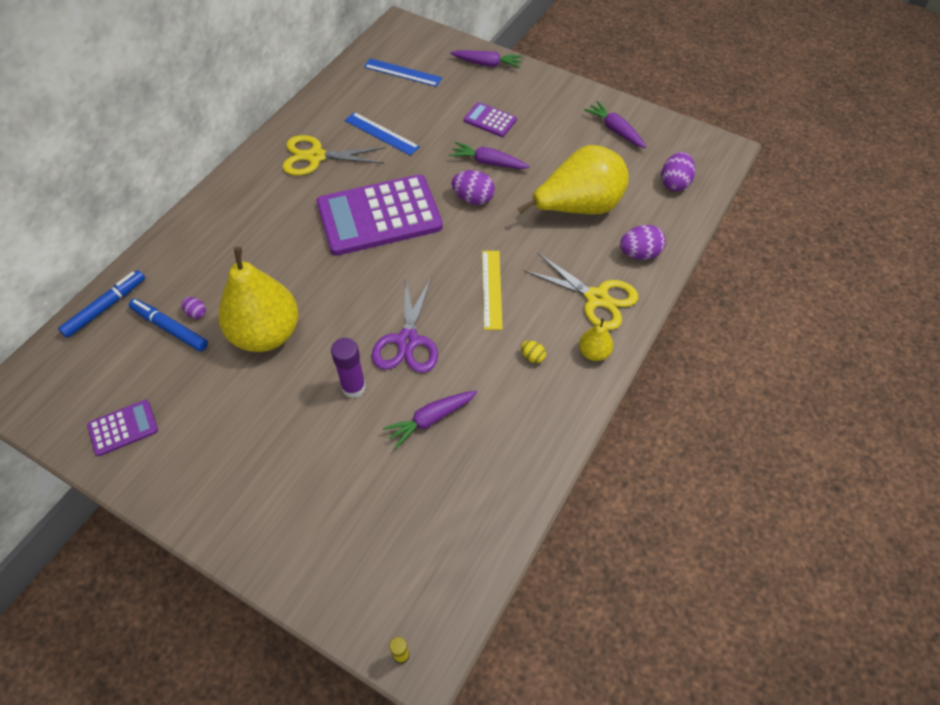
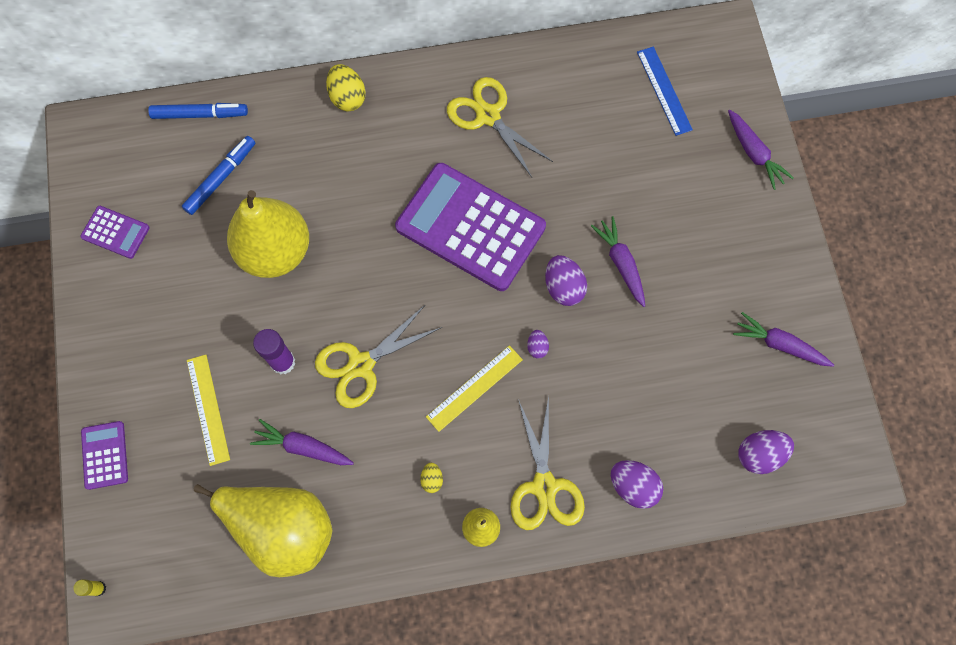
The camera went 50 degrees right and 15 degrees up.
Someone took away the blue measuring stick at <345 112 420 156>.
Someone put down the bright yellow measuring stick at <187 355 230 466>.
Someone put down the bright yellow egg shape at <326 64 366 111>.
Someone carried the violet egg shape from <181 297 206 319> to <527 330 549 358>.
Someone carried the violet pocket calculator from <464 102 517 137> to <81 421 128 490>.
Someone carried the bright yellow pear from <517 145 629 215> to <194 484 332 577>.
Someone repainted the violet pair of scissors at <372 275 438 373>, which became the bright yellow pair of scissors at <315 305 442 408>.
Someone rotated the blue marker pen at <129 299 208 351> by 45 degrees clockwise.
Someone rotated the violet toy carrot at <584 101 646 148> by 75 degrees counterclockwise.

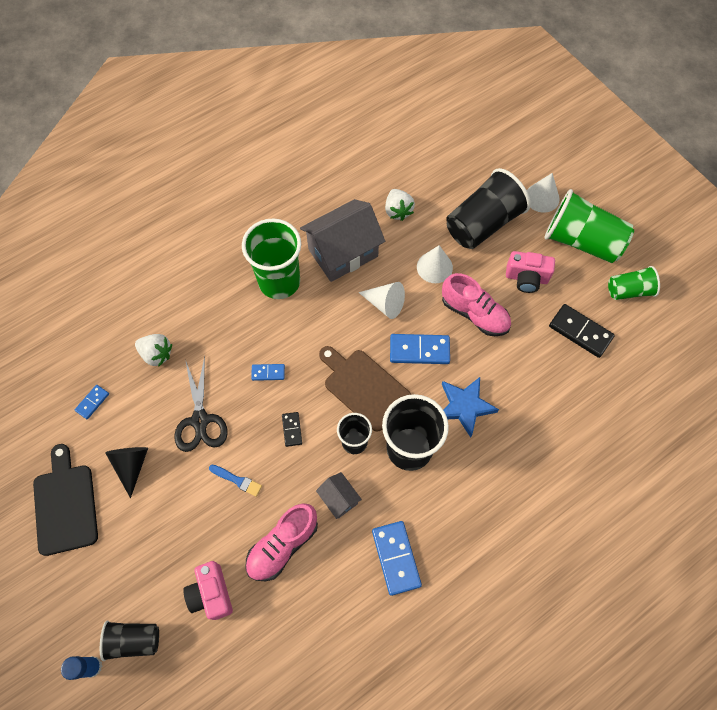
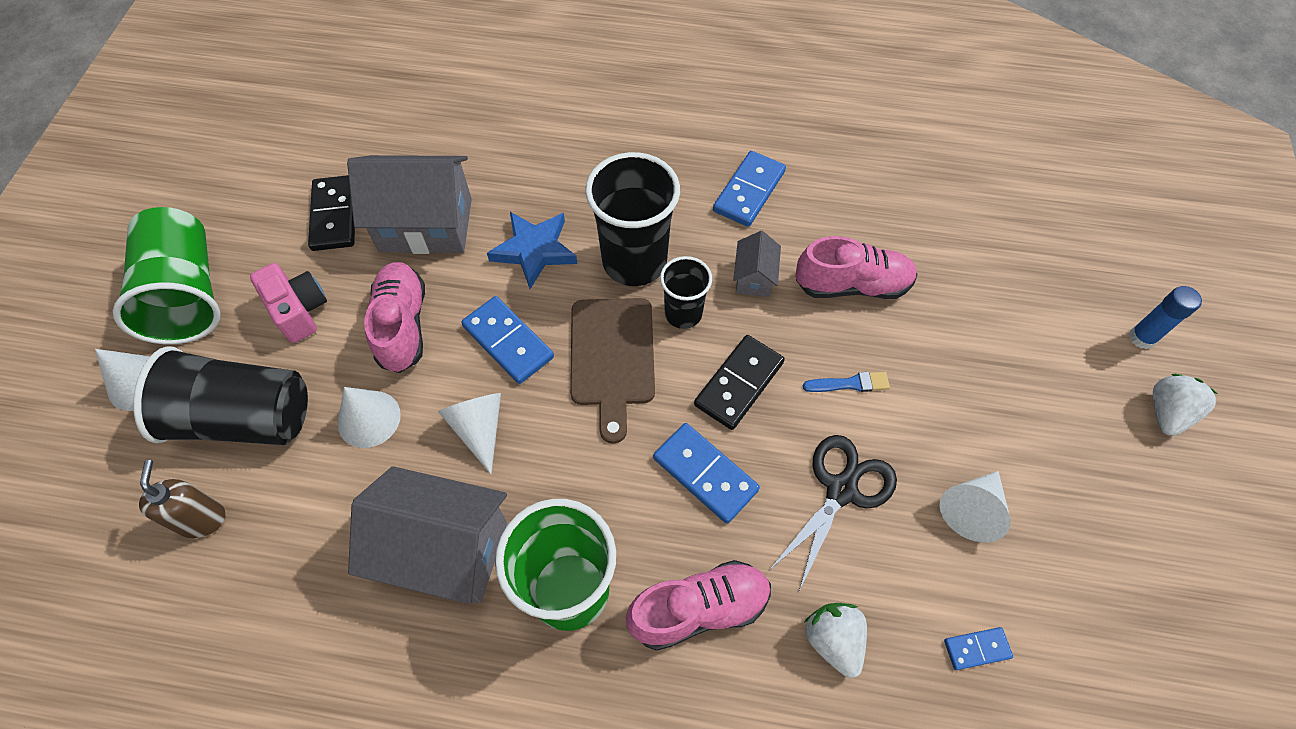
The camera went 135 degrees left and 5 degrees down.
Someone took away the black chopping board at <33 444 98 556>.
Someone took away the black tumbler at <100 621 159 661>.
Someone took away the rosy camera at <183 561 233 620>.
Someone took away the emerald tumbler at <608 266 660 300>.
Someone put down the russet soap dispenser at <139 460 225 538>.
Someone put down the gray toy house at <347 155 472 254>.
Someone put down the rosy shoe at <626 560 771 651>.
Someone carried the snow-white toy strawberry from <385 189 415 221> to <1153 374 1217 436>.
Someone repainted the black cone at <105 447 148 498>, which became the snow-white cone at <939 471 1011 543>.
Someone rotated the blue brush at <209 465 262 497> by 105 degrees clockwise.
Someone scaled the blue domino at <251 364 285 381> by 1.84.
Someone scaled the black domino at <282 412 302 447> by 1.84.

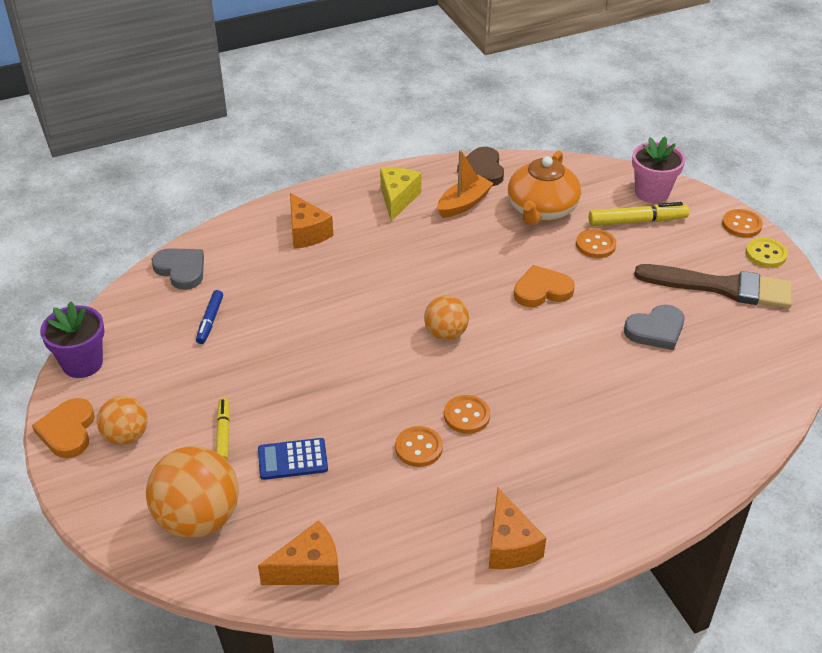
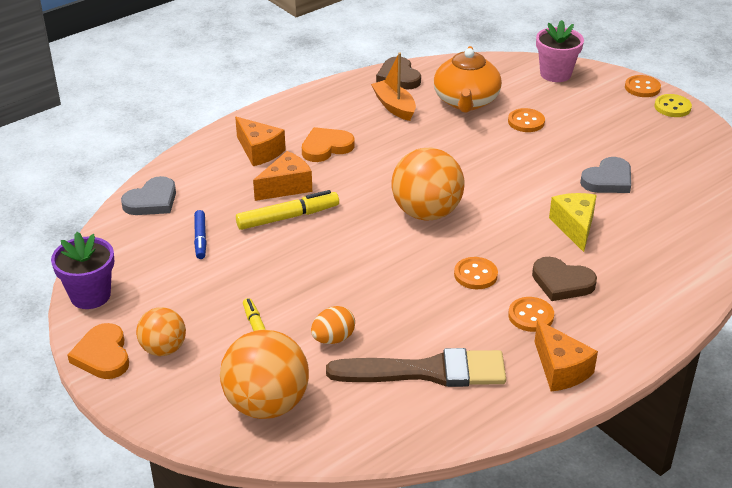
The camera went 15 degrees left and 5 degrees down.
Someone put down the russet heart shape at <532 257 597 301>.
Someone carried the bright orange cheese wedge from <258 520 339 585> to <253 151 312 201>.
Someone carried the bright yellow cheese wedge from <380 168 421 222> to <549 193 597 252>.
Someone carried the bright orange shirt button from <395 426 443 467> to <508 297 554 332>.
Someone carried the bright orange heart shape from <514 265 575 307> to <302 127 355 162>.
Someone carried the bright yellow marker pen from <589 202 689 226> to <236 190 339 230>.
Someone carried the russet brush from <634 264 792 308> to <326 348 506 387>.
Someone swapped the blue pocket calculator at <258 438 328 480> for the bright orange egg shape at <311 306 355 344>.
Someone rotated the gray heart shape at <152 248 204 290> by 105 degrees clockwise.
Someone rotated the bright orange boat at <437 150 494 218> by 60 degrees counterclockwise.
Someone scaled the bright orange play ball at <424 295 469 340> by 1.71.

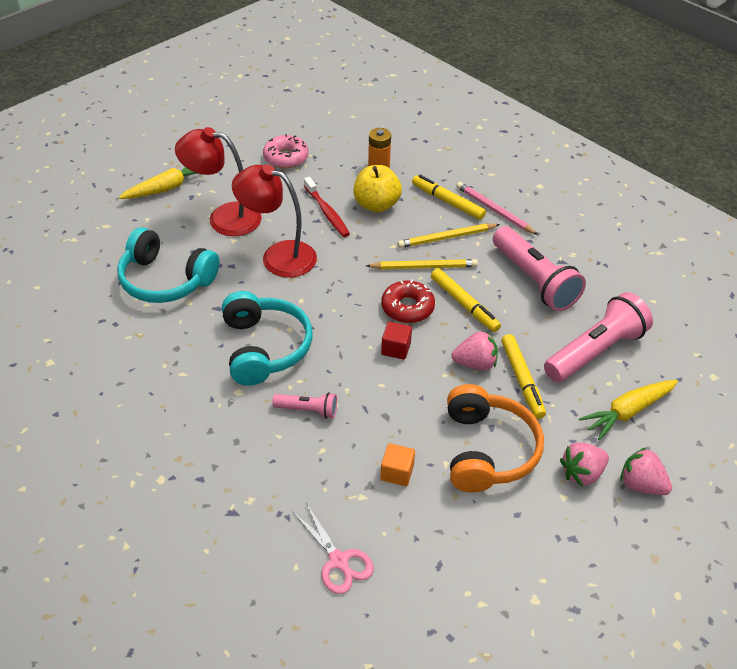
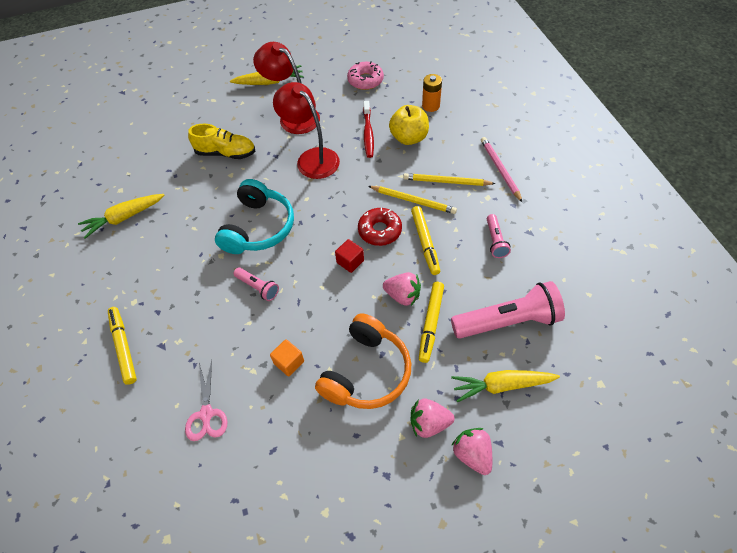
The camera went 30 degrees right and 10 degrees up.
Someone put down the bright yellow toy carrot at <78 194 165 239>.
Someone carried the bright yellow marker pen from <412 175 486 220> to <108 307 137 385>.
Someone swapped the aqua over-ear headphones at <117 227 219 303> for the bright yellow shoe at <188 124 255 159>.
Someone scaled the rosy flashlight at <493 226 586 311> by 0.50.

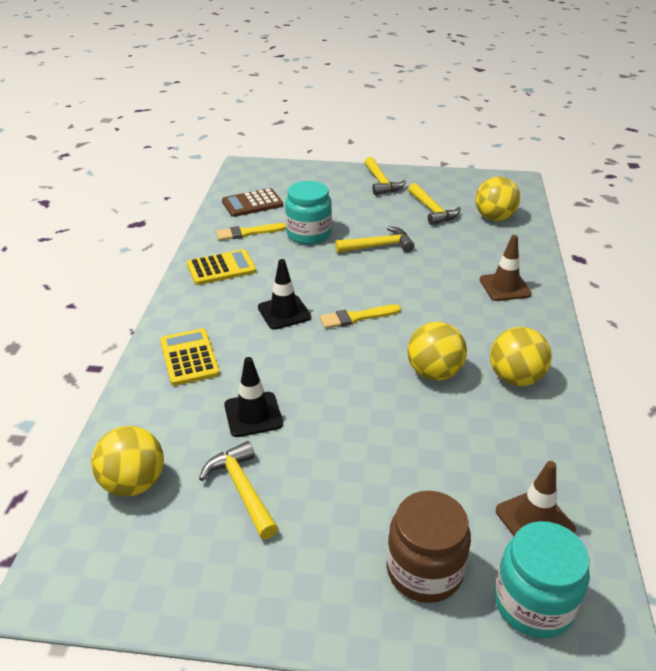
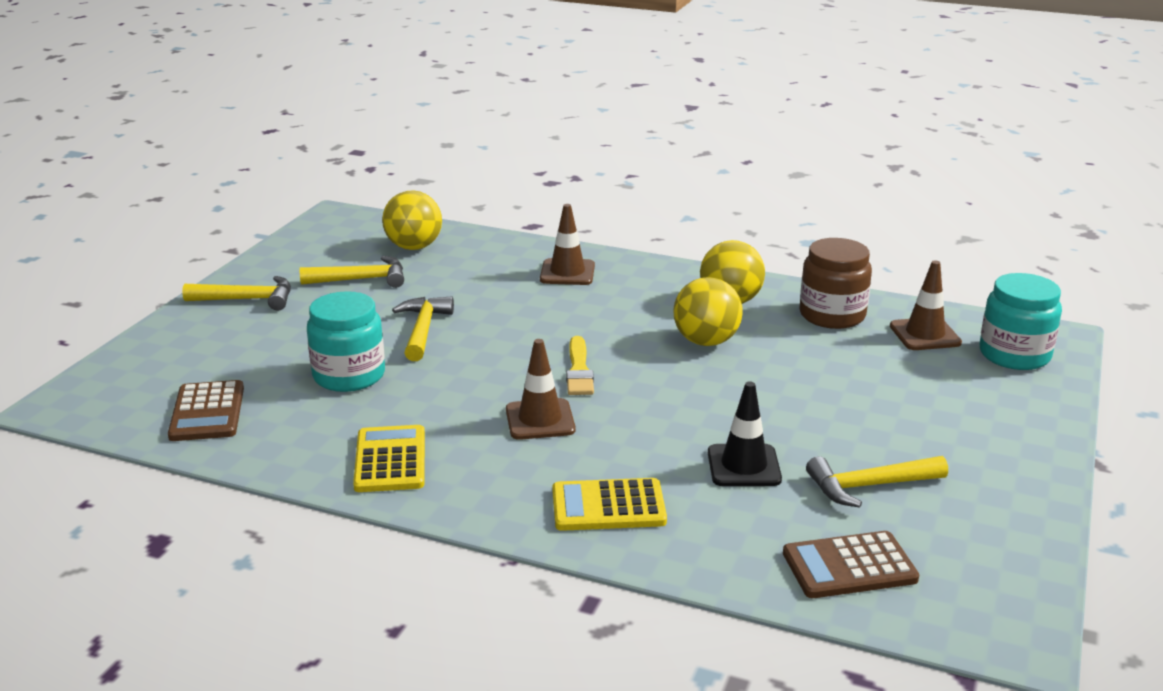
The camera went 75 degrees left and 10 degrees down.
Someone took away the bright yellow brush at <216 223 286 241>.
Someone carried the russet jar from <387 491 471 603> to <800 238 872 329>.
Someone swapped the bright yellow play ball at <91 426 164 497> for the russet pocket calculator at <783 531 919 598>.
Someone repainted the black road cone at <258 259 311 330>, which became the russet road cone at <506 339 576 440>.

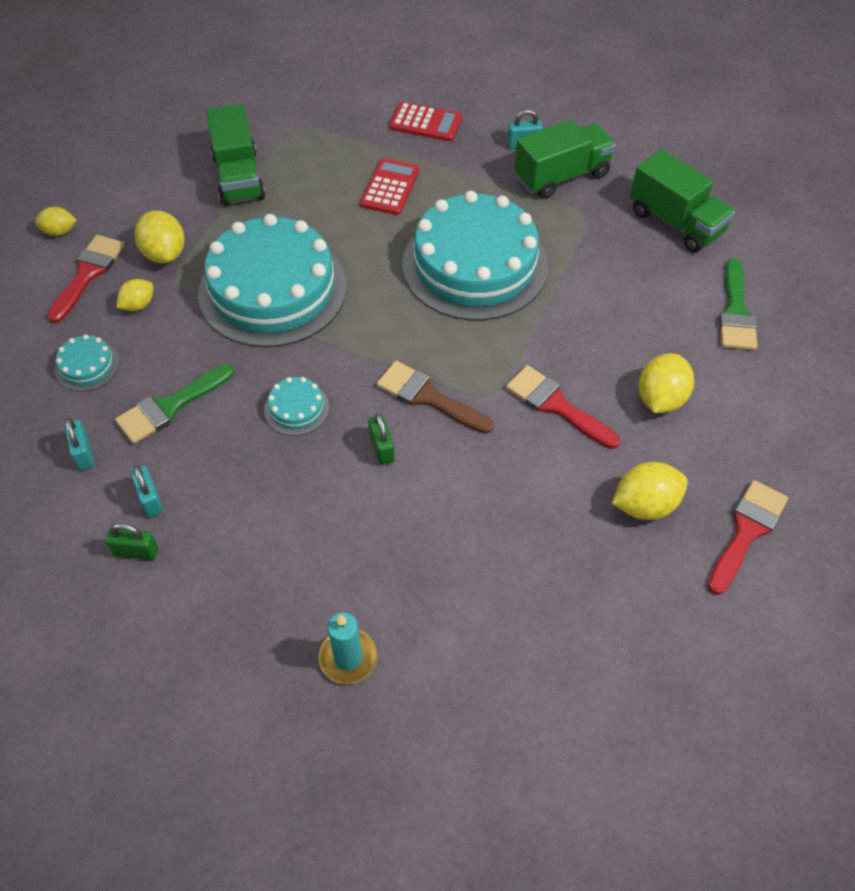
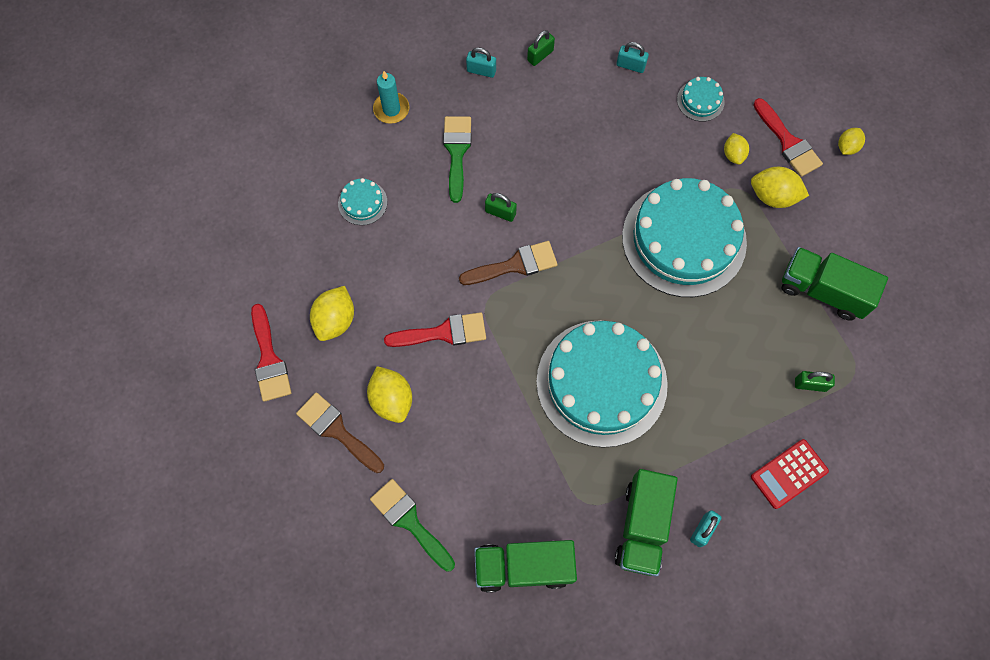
The camera went 130 degrees right and 15 degrees up.
Someone took away the red pocket calculator at <360 158 420 215>.
Someone put down the russet brush at <296 392 384 473>.
Someone put down the emerald padlock at <795 371 835 392>.
Someone carried the emerald brush from <115 364 234 444> to <443 116 471 203>.
Someone carried the aqua padlock from <131 465 163 518> to <466 47 496 78>.
Someone carried the aqua cake from <264 377 329 436> to <338 178 387 225>.

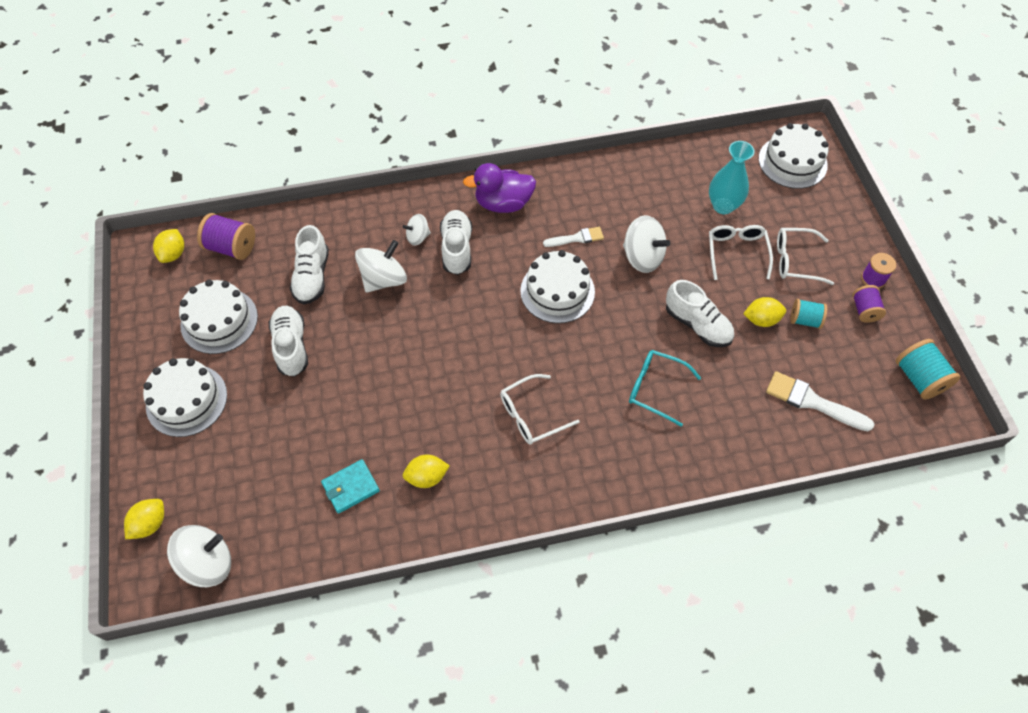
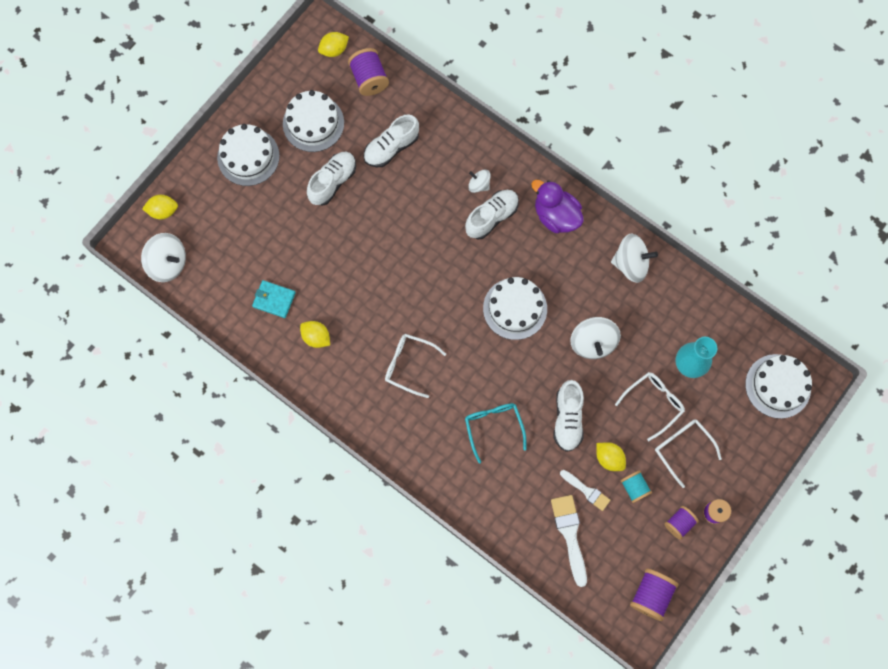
The camera went 50 degrees right and 15 degrees up.
Someone carried the snow-white toy top from <355 240 407 293> to <611 234 658 283>.
Someone carried the snow-white brush from <543 227 604 247> to <560 470 610 511>.
Someone repainted the aqua reel of thread at <896 339 960 400>, which became the violet reel of thread at <630 569 678 621>.

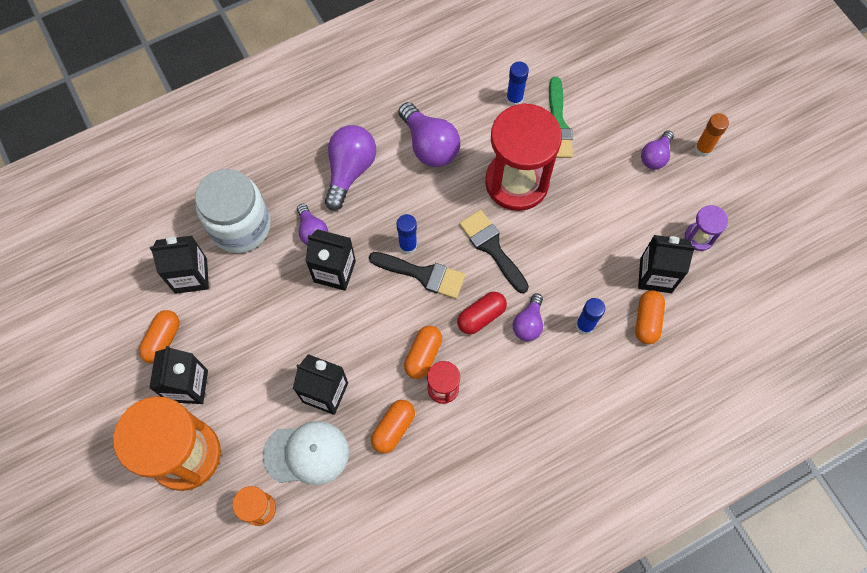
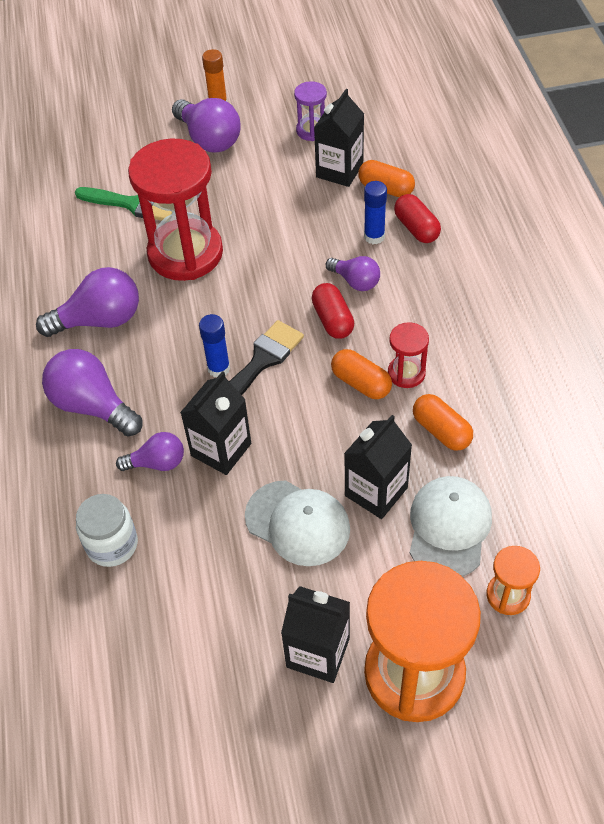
The camera went 70 degrees left and 15 degrees down.
Someone took away the bright orange pill shape at <139 310 180 364>.
Someone took away the black juice carton at <150 236 209 294>.
Someone took away the black brush at <459 210 529 293>.
Someone took away the blue glue at <506 61 529 106>.
Someone put down the snow-white baseball cap at <245 480 350 566>.
Someone put down the red pill shape at <394 194 441 243>.
Someone scaled the snow-white jar at <195 169 270 253> by 0.61.
Someone scaled the violet lightbulb at <641 131 674 169> by 1.69.

